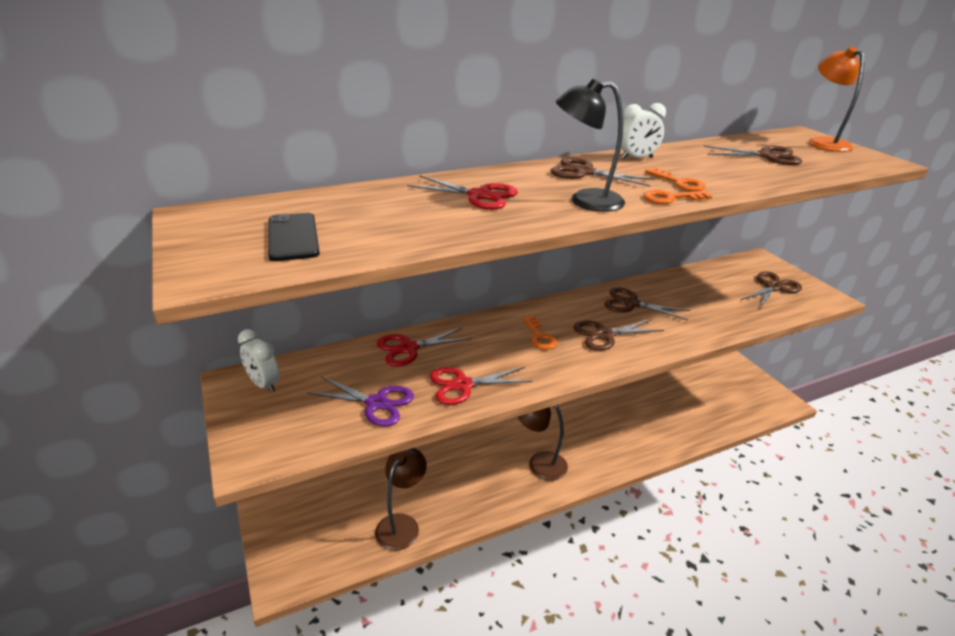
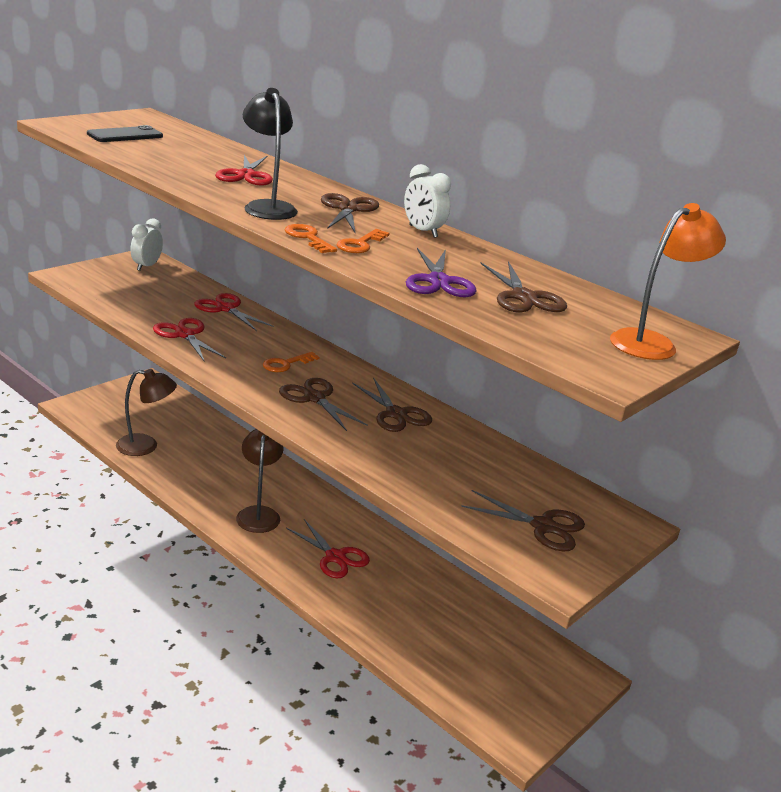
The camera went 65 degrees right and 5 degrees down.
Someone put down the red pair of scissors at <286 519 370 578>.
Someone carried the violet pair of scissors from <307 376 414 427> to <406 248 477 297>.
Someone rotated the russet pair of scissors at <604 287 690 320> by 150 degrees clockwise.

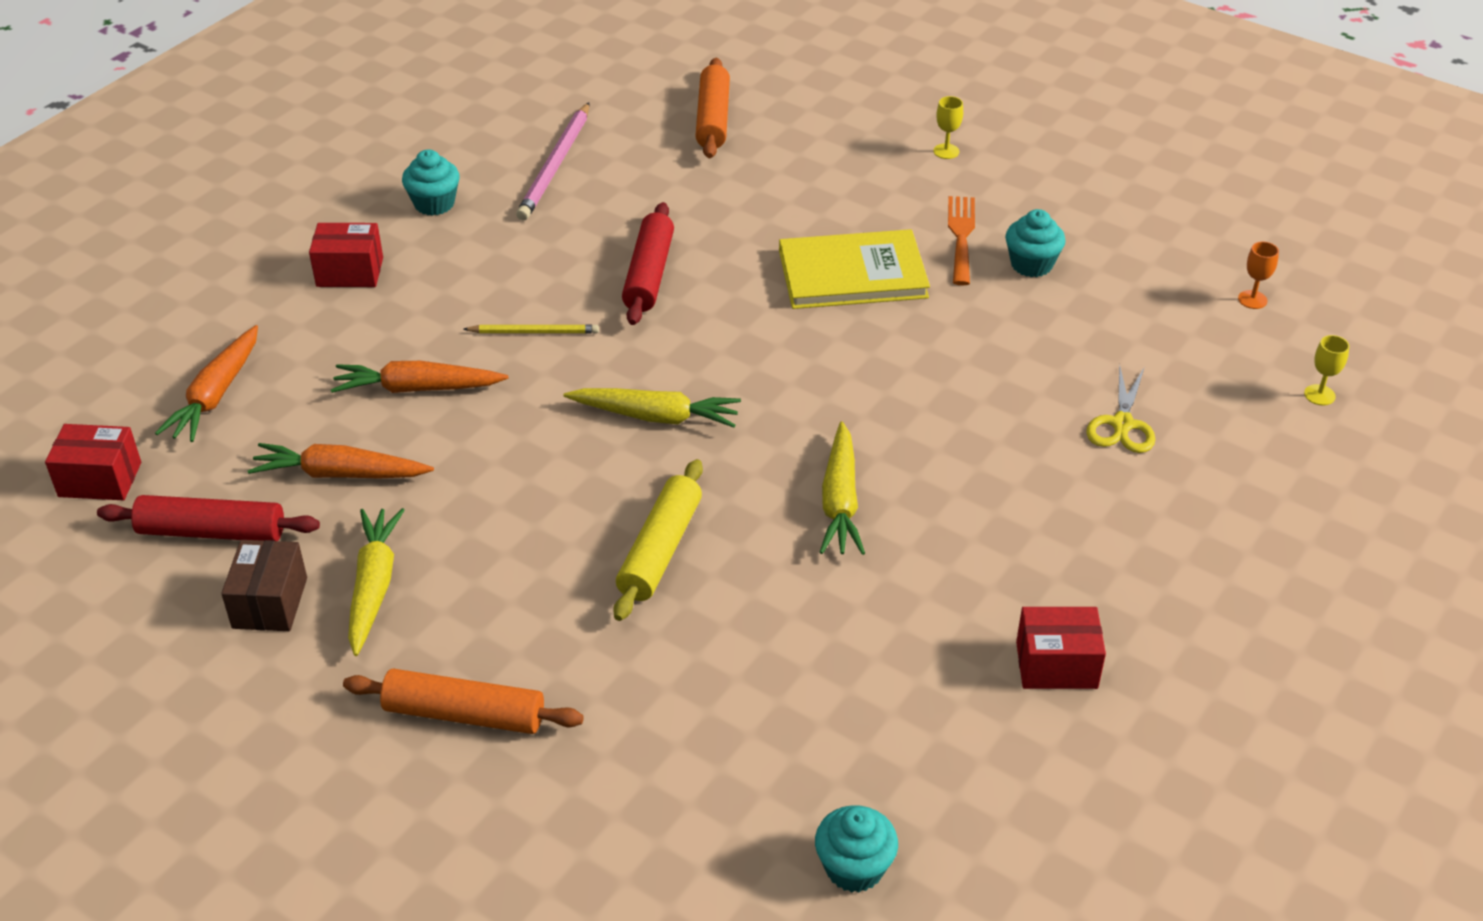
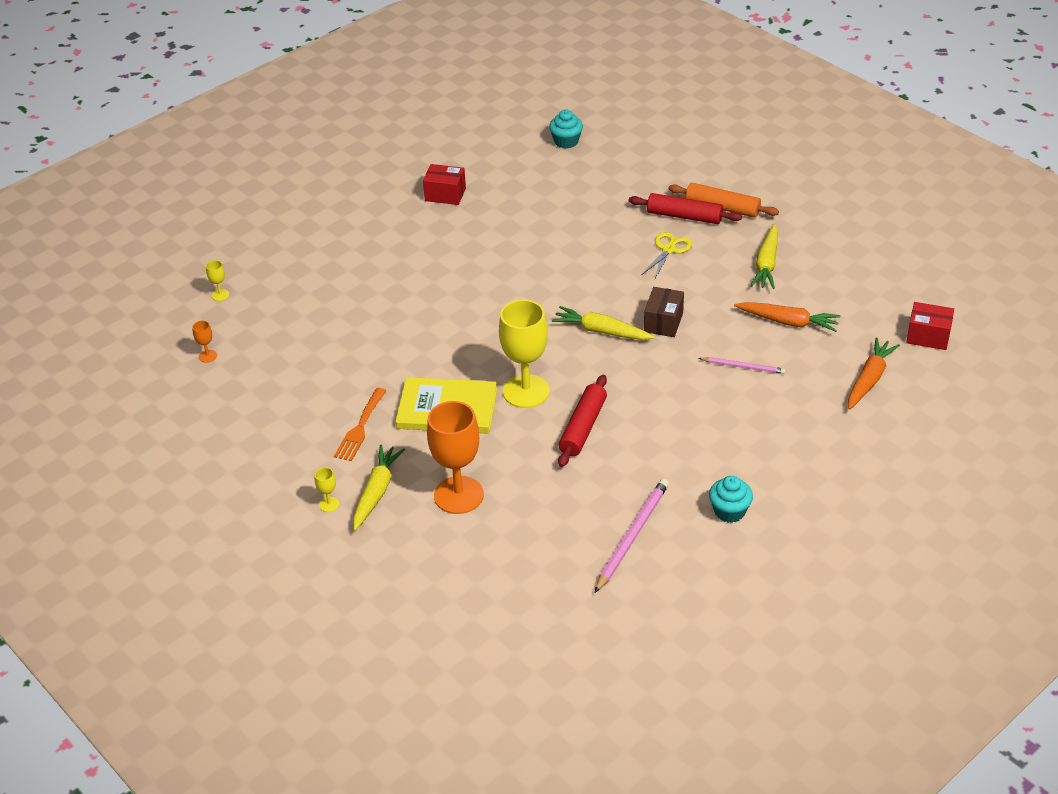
The camera went 165 degrees left and 0 degrees up.
Someone took away the red parcel at <309 223 383 287>.
Someone took away the bright yellow wooden pencil at <463 324 599 333>.
Someone took away the bright yellow rolling pin at <613 459 703 621>.
Someone took away the bright orange rolling pin at <695 58 730 158>.
Someone took away the aqua muffin at <1005 209 1065 277>.
Someone put down the bright orange chalice at <427 401 484 514>.
Someone put down the bright yellow chalice at <499 300 550 408>.
Someone carried the red rolling pin from <97 495 320 541> to <629 193 742 224>.
Someone carried the russet parcel from <221 540 307 631> to <644 287 684 337>.
Someone carried the bright yellow toy carrot from <820 421 865 555> to <353 444 405 531>.
Someone carried the bright yellow pair of scissors from <1086 365 1155 453> to <641 232 692 278>.
Someone swapped the bright orange toy carrot at <331 361 508 393> for the rosy wooden pencil at <699 357 786 374>.

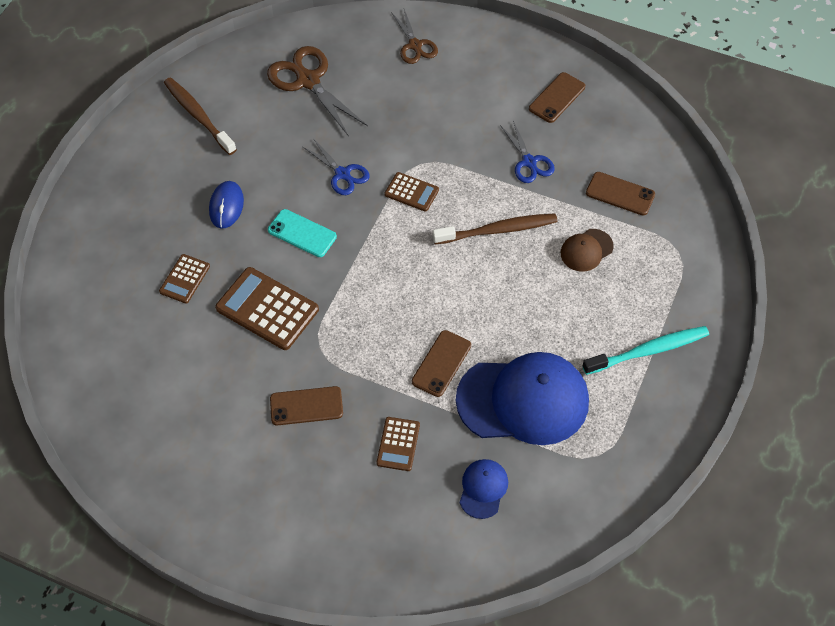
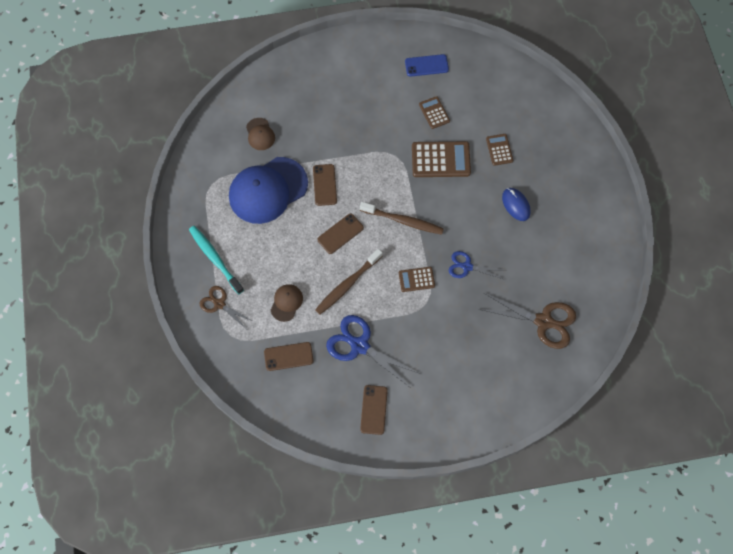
The camera went 145 degrees right and 10 degrees up.
Someone took away the aqua smartphone at <268 209 337 257>.
Someone put down the blue smartphone at <405 54 449 77>.
Someone carried the russet toothbrush from <164 77 237 155> to <360 202 444 235>.
Someone carried the russet smartphone from <270 386 343 426> to <317 214 364 254>.
Someone carried the russet pocket calculator from <376 417 420 471> to <419 96 450 129>.
Someone carried the russet pair of scissors from <391 9 438 64> to <199 286 254 328>.
Someone repainted the blue baseball cap at <460 459 508 519>, which became the russet baseball cap at <246 118 275 150>.
Someone rotated the aqua toothbrush at <582 326 709 375> by 105 degrees clockwise.
Someone scaled the blue pair of scissors at <500 120 555 183> by 1.64.

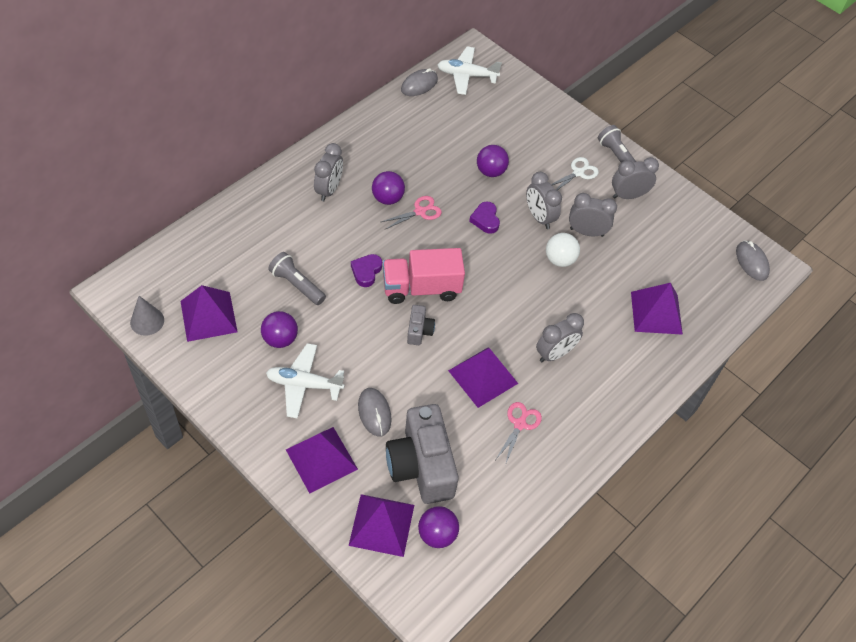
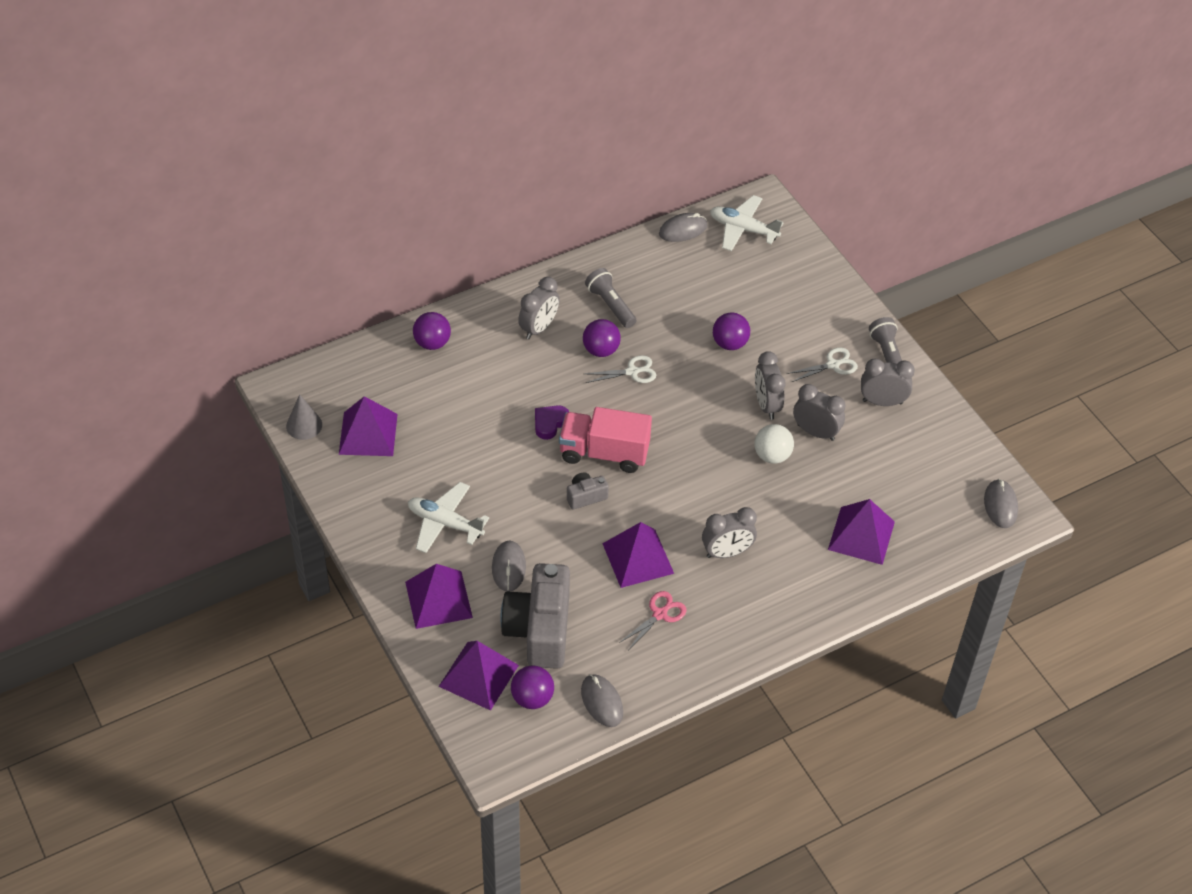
The camera went 20 degrees right and 5 degrees down.
Someone took away the violet heart shape at <469 202 500 234>.
Someone put down the gray computer mouse at <581 674 623 727>.
Someone carried the violet play ball from <261 311 298 348> to <413 312 451 350>.
Someone carried the gray flashlight from <268 252 326 305> to <585 268 636 328>.
Someone repainted the rosy pair of scissors at <381 196 442 229>, which became the snow-white pair of scissors at <585 355 656 383>.
Someone rotated the gray camera at <407 305 435 345> by 135 degrees counterclockwise.

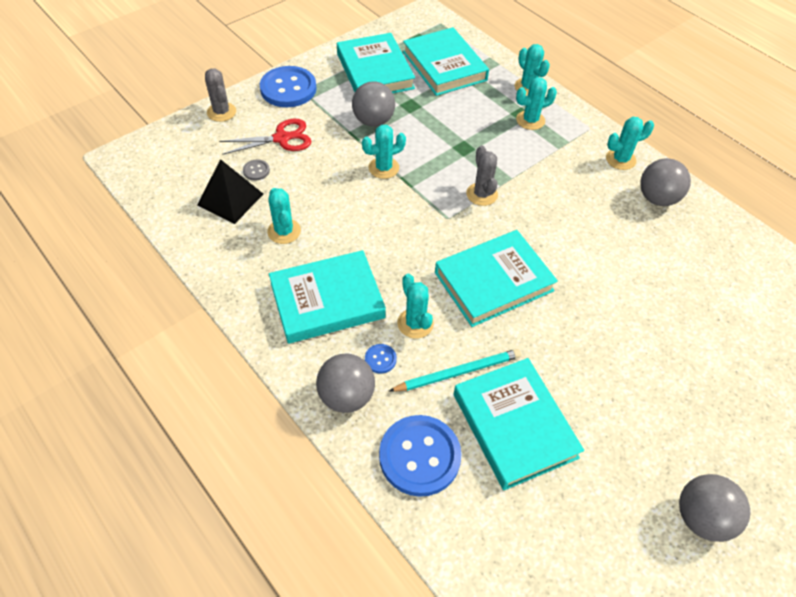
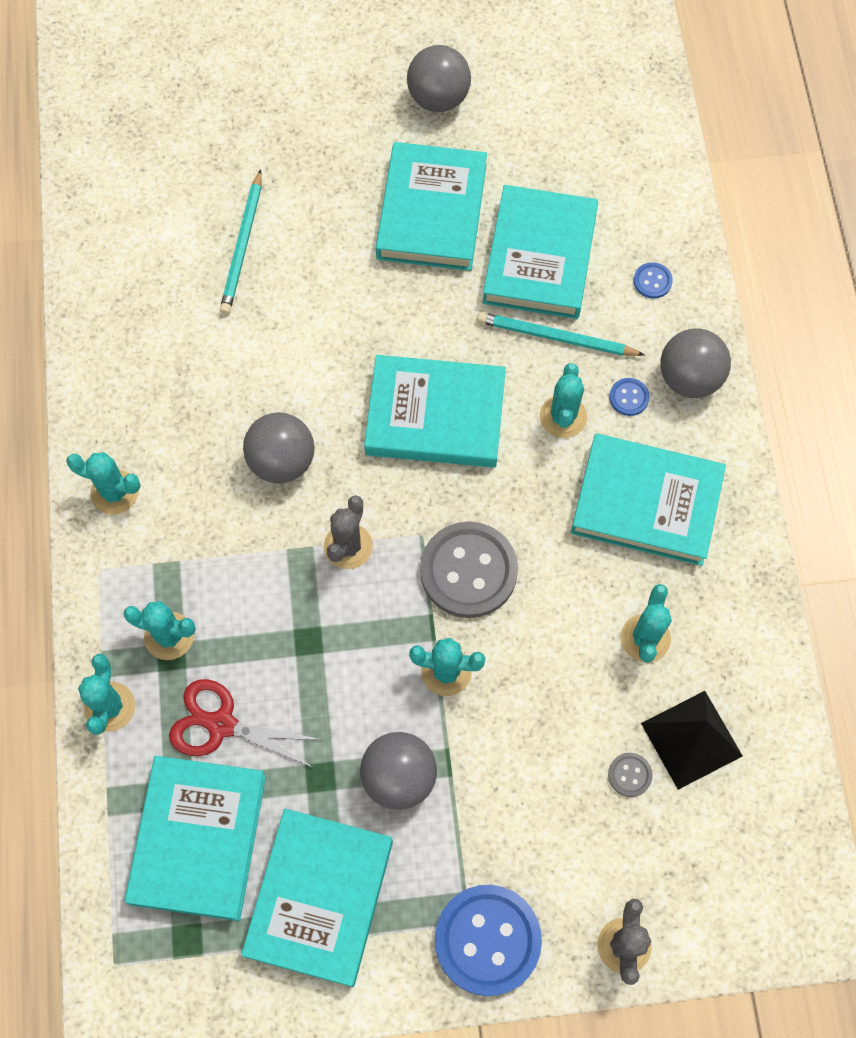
The camera went 145 degrees left and 15 degrees up.
Someone put down the aqua wooden pencil at <220 169 262 314>.
Someone put down the aqua hardcover at <376 142 487 271>.
Someone put down the gray shirt button at <420 522 518 618>.
Someone carried the red pair of scissors from <219 119 312 155> to <169 679 323 768>.
Someone carried the gray play ball from <640 158 691 206> to <243 412 315 484>.
Someone scaled the blue shirt button at <379 415 461 497> by 0.43.

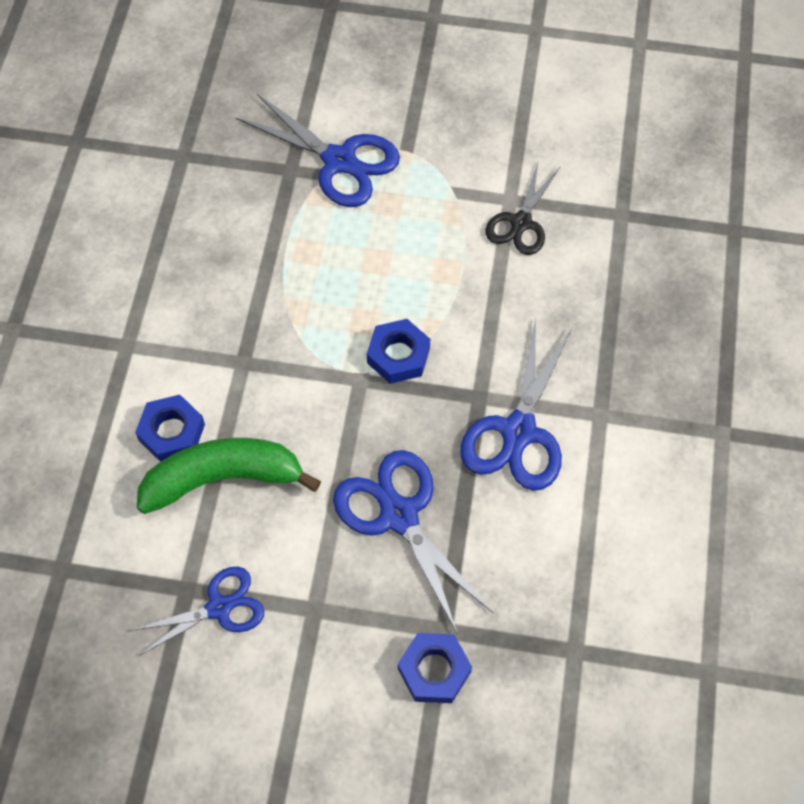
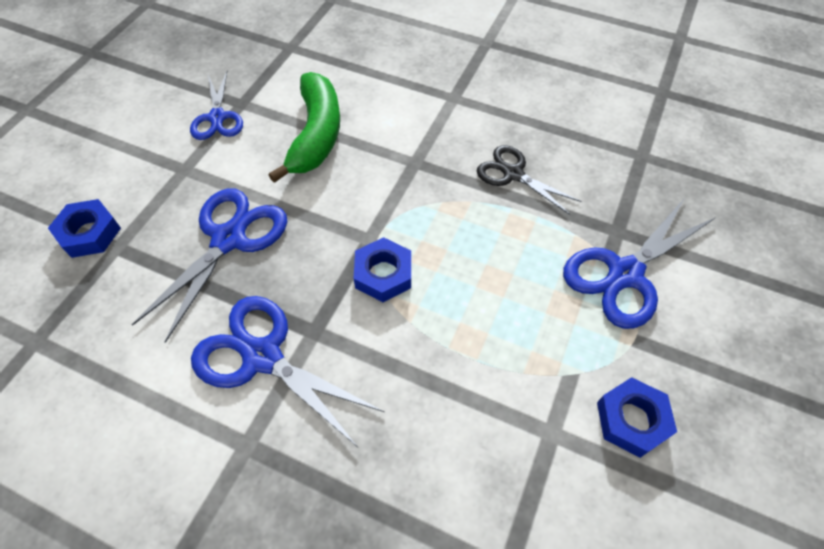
The camera went 105 degrees right and 5 degrees down.
Someone carried the blue nut from <135 395 205 462> to <597 377 677 458>.
Someone carried the black pair of scissors from <485 162 560 255> to <477 145 582 215>.
Someone rotated the blue pair of scissors at <333 450 493 634> by 45 degrees counterclockwise.

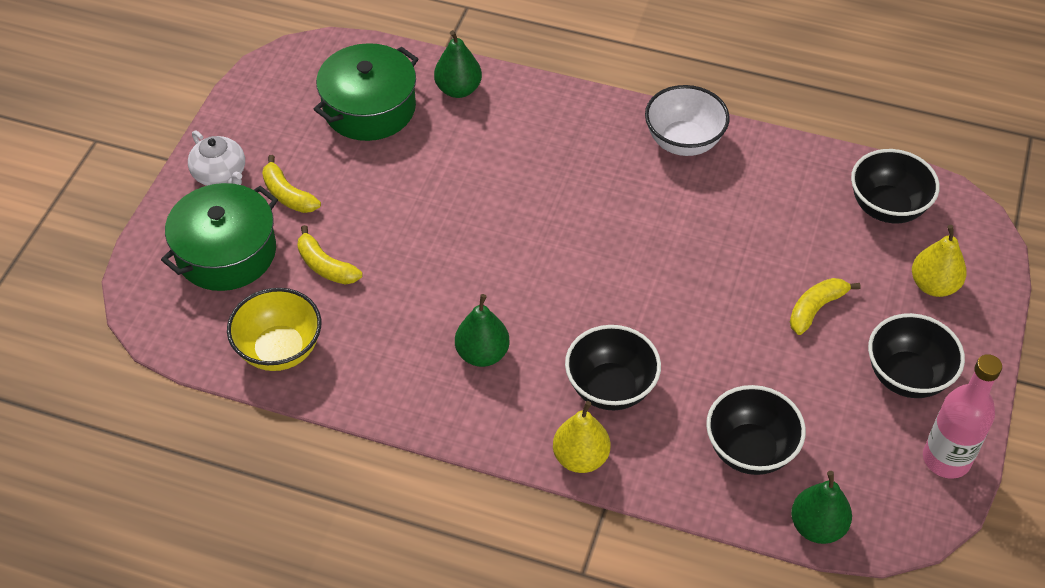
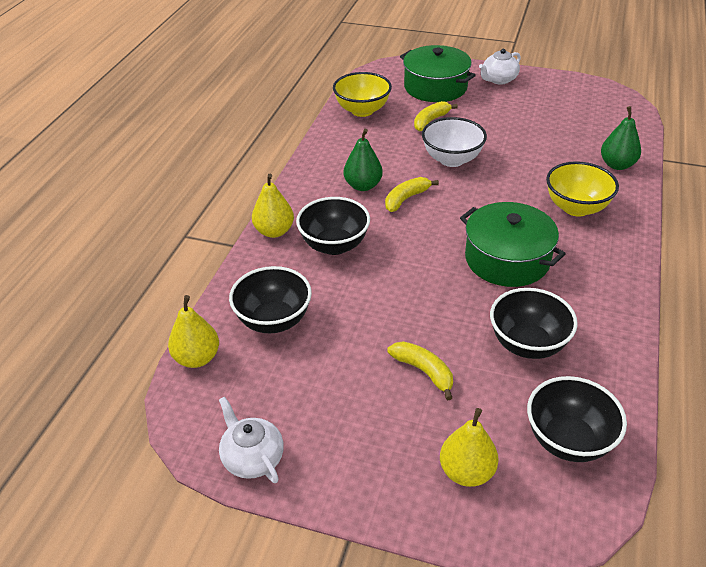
The camera went 90 degrees right and 10 degrees down.
Someone put down the bright yellow deep dish at <546 161 619 217>.
Someone carried the bright yellow toy banana from <262 155 321 213> to <385 177 439 212>.
Someone carried the emerald stockpot from <314 43 418 141> to <460 202 566 287>.
Someone carried the snow-white deep dish from <645 85 730 156> to <422 117 487 167>.
Someone carried the black deep dish from <868 313 965 398> to <490 288 578 359>.
Someone swapped the rosy bottle at <923 354 1002 479> for the snow-white china teapot at <219 396 284 483>.
Someone repainted the emerald pear at <791 471 852 544>, which became the bright yellow pear at <168 295 219 368>.

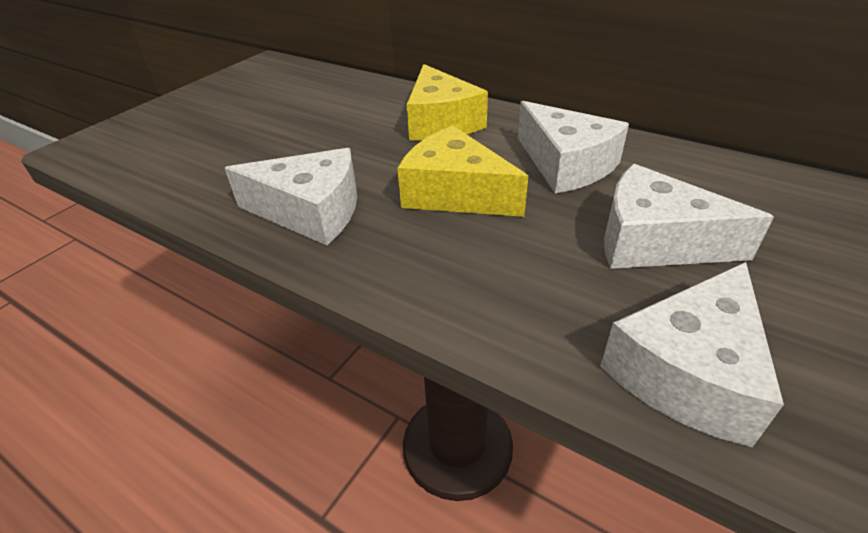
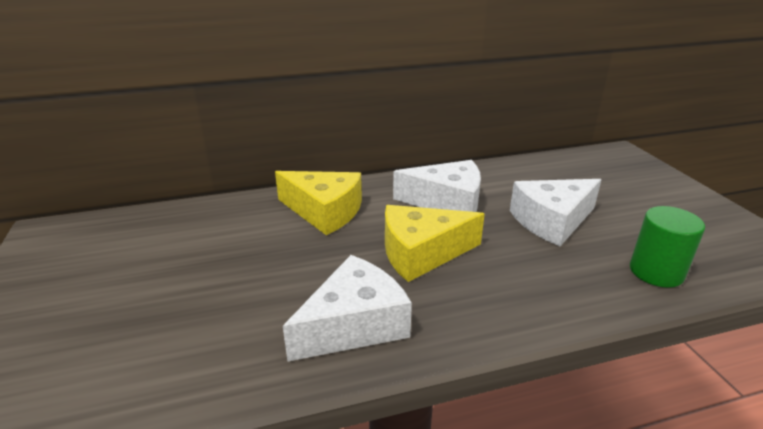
The camera went 50 degrees left and 10 degrees down.
Someone swapped the snow-white cheese wedge at <600 262 784 447> for the emerald cylinder at <630 206 705 288>.

